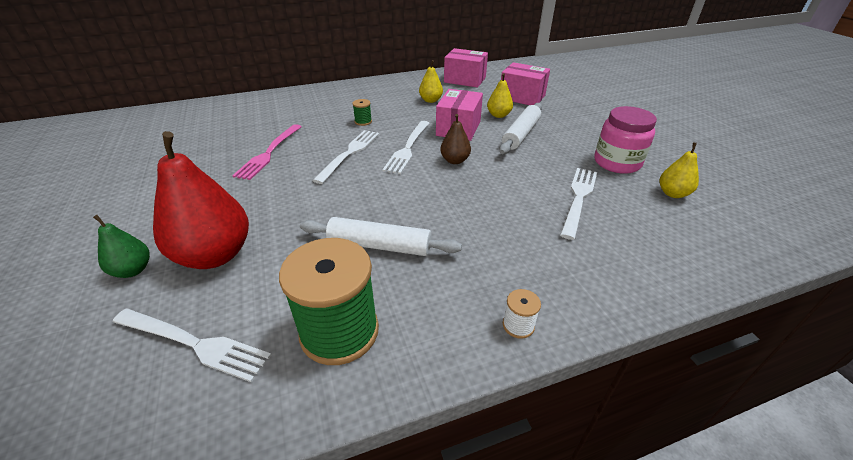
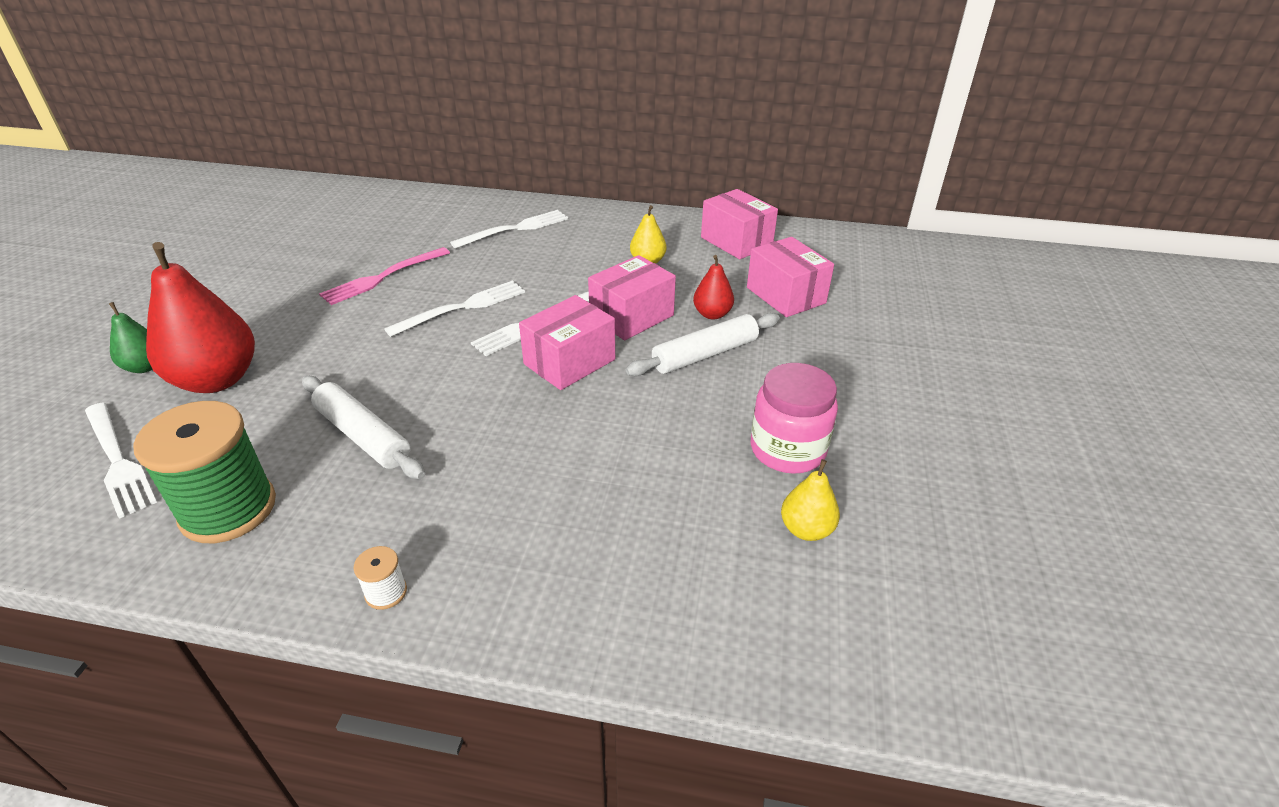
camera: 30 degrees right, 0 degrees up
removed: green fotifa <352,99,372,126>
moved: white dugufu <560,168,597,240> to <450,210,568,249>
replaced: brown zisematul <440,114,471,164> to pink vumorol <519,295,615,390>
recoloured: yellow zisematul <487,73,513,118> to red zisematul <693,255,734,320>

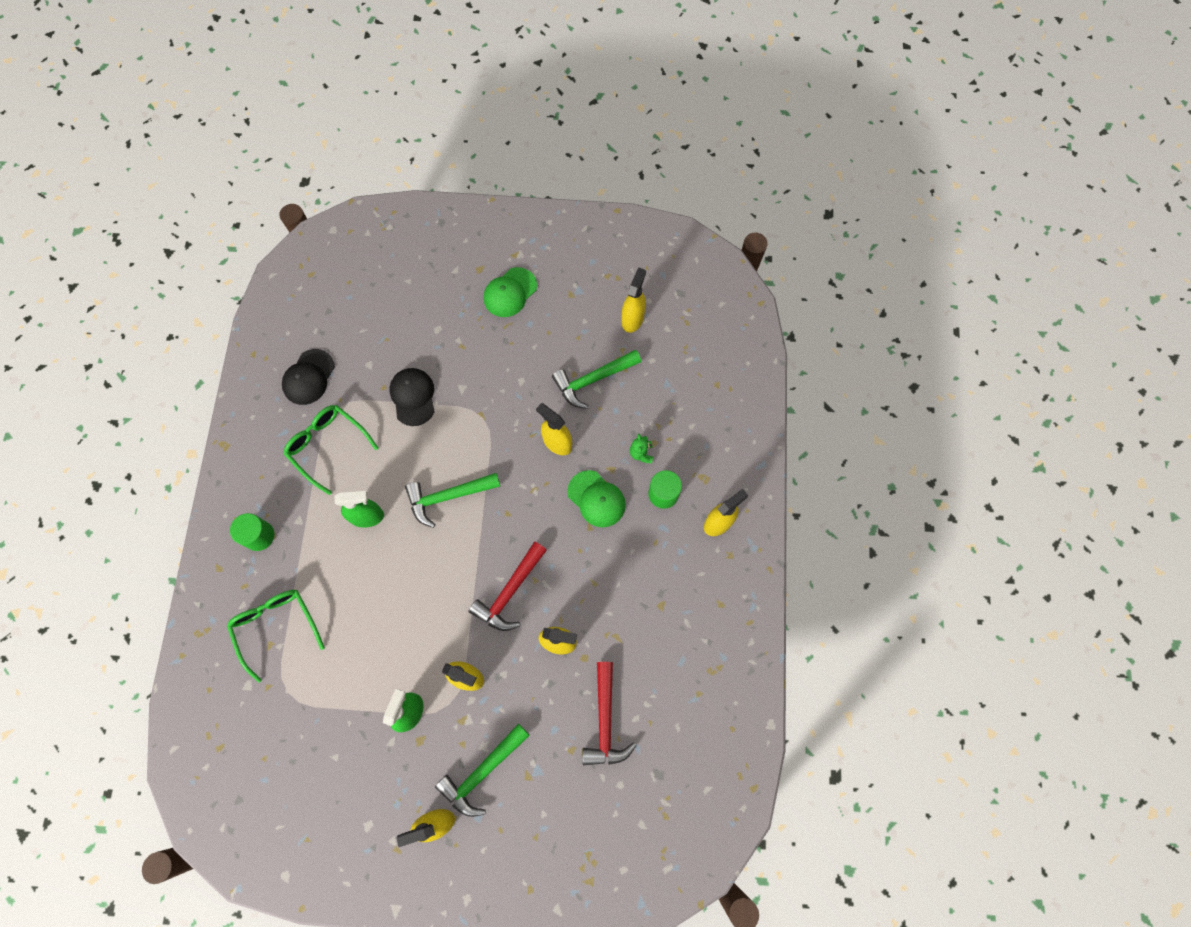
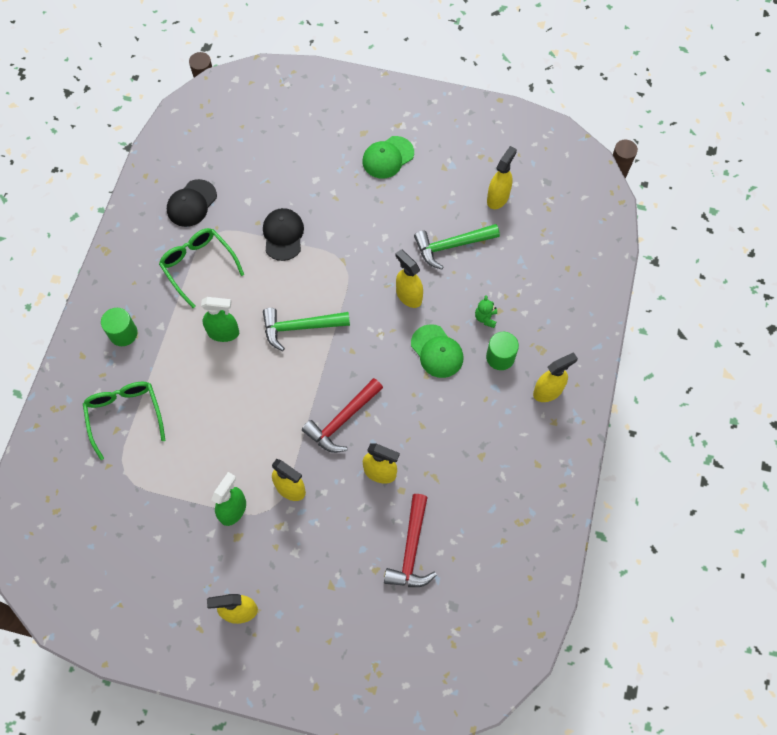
camera: 10 degrees right, 5 degrees down
removed: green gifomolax <435,723,530,817>

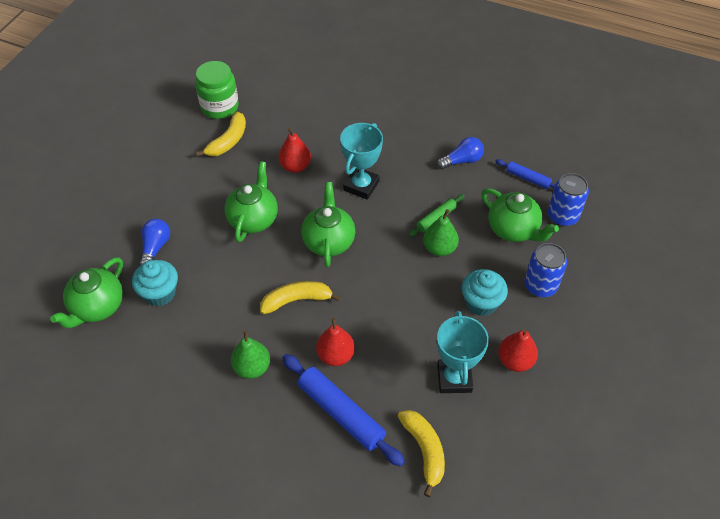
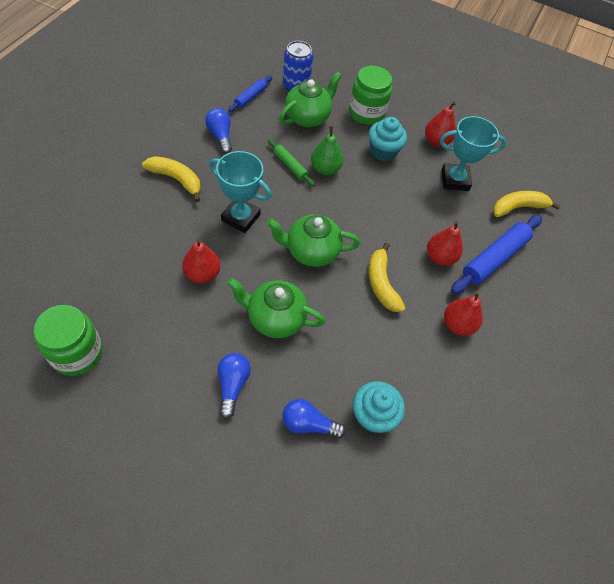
camera: 95 degrees left, 5 degrees up
removed: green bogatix <50,257,123,329>
added: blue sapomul <218,353,251,419>
moved: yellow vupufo <196,112,246,157> to <142,156,201,202>
replaced: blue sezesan <524,243,567,297> to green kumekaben <349,66,392,125>
recoloured: green zisematul <231,330,270,379> to red zisematul <444,291,483,336>

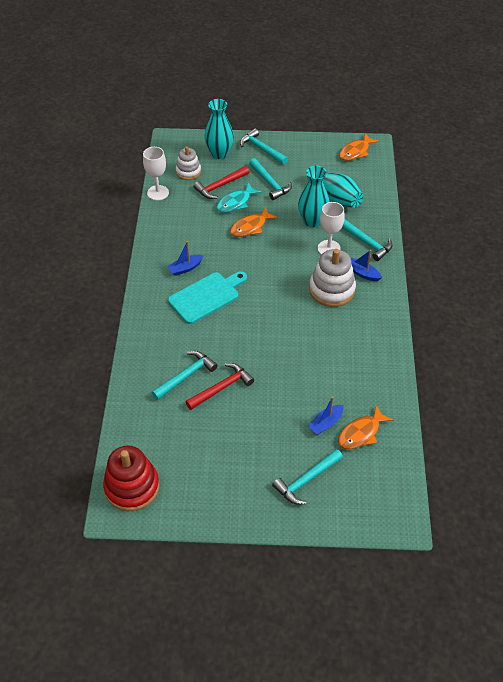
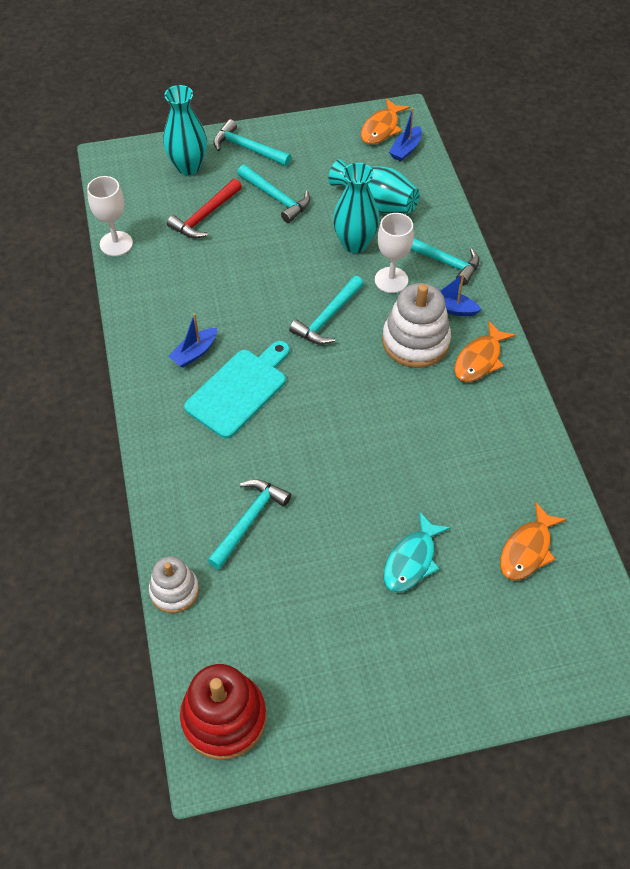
camera: 15 degrees left, 5 degrees up
removed: red gifomolax <186,363,254,410>
moved: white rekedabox <176,146,201,180> to <149,556,199,613>; turquoise gifomolax <272,449,343,504> to <289,276,364,345>; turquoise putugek <217,183,262,213> to <384,511,451,593>; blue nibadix <308,396,343,435> to <389,108,422,161>; orange putugek <230,207,278,237> to <455,321,516,382>

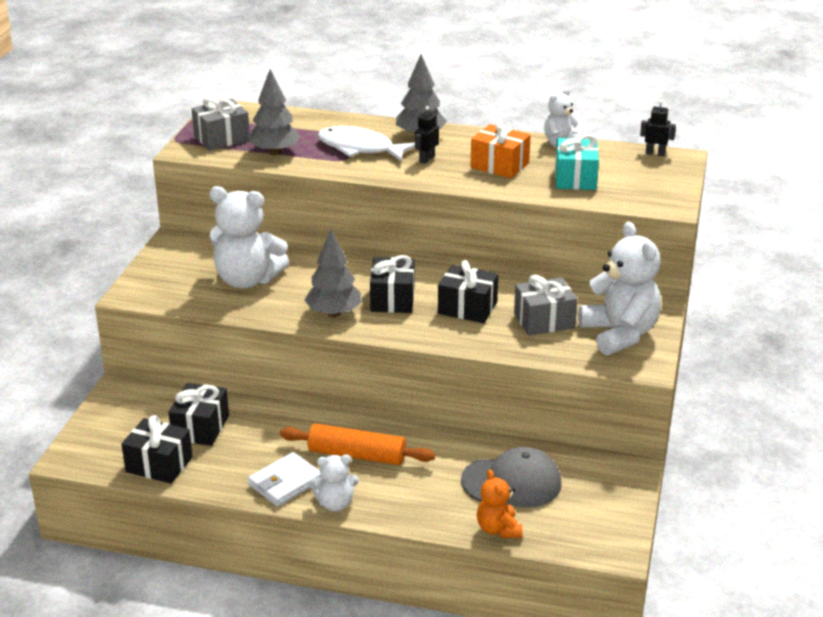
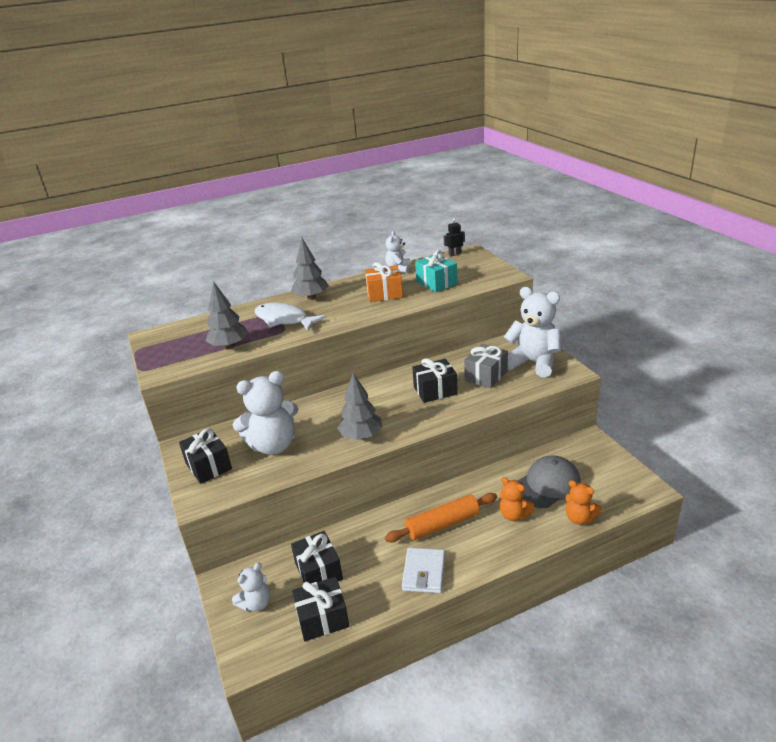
camera: 35 degrees left, 0 degrees up
removed: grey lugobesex <192,96,250,151>; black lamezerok <415,106,439,164>
added: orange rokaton <500,477,535,521>
moved: black lugobesex <370,255,414,313> to <179,428,232,484>; white rokaton <309,454,359,511> to <232,562,270,612>
turned: white putugek <318,126,415,161> = <255,303,326,331> 45 degrees clockwise

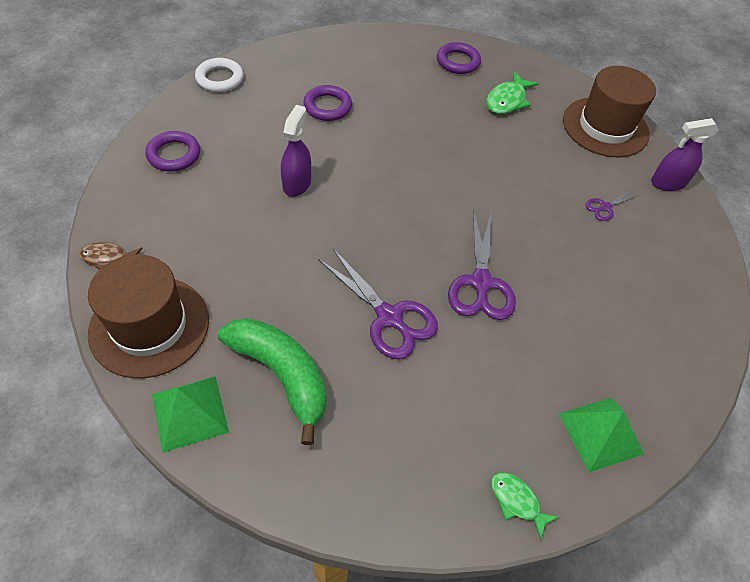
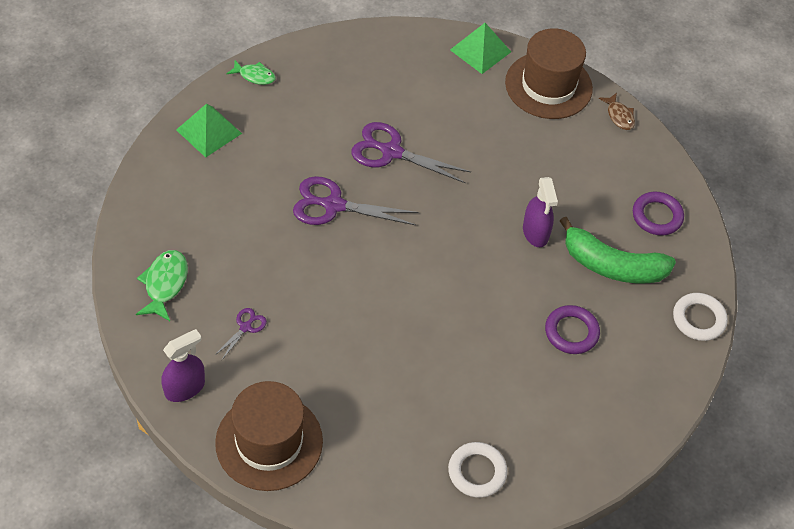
camera: 155 degrees right, 0 degrees up
moved: green putugek <486,72,538,114> to <136,250,188,321>; green vupufo <218,318,326,445> to <560,217,676,283>
recoloured: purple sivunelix <437,42,481,74> to white sivunelix <448,442,508,498>
turned: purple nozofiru <448,209,516,320> = <293,176,419,225> 60 degrees counterclockwise; brown putugek <79,242,143,270> = <599,93,635,130> 90 degrees clockwise

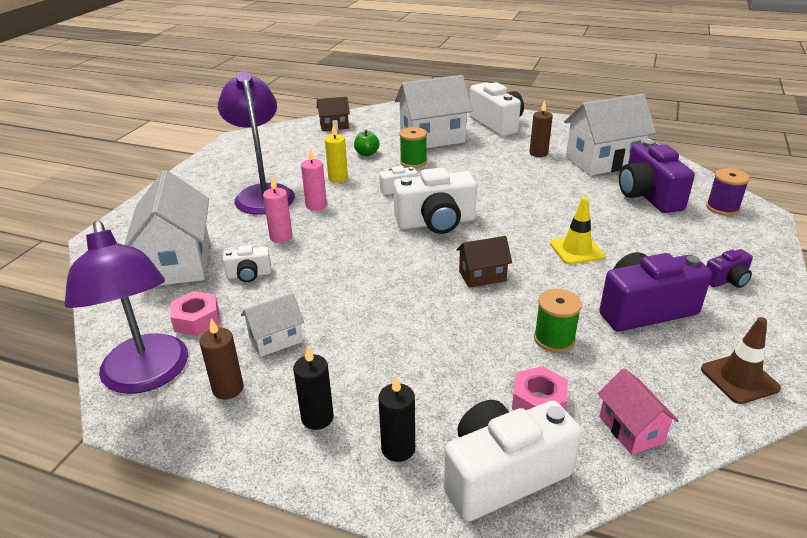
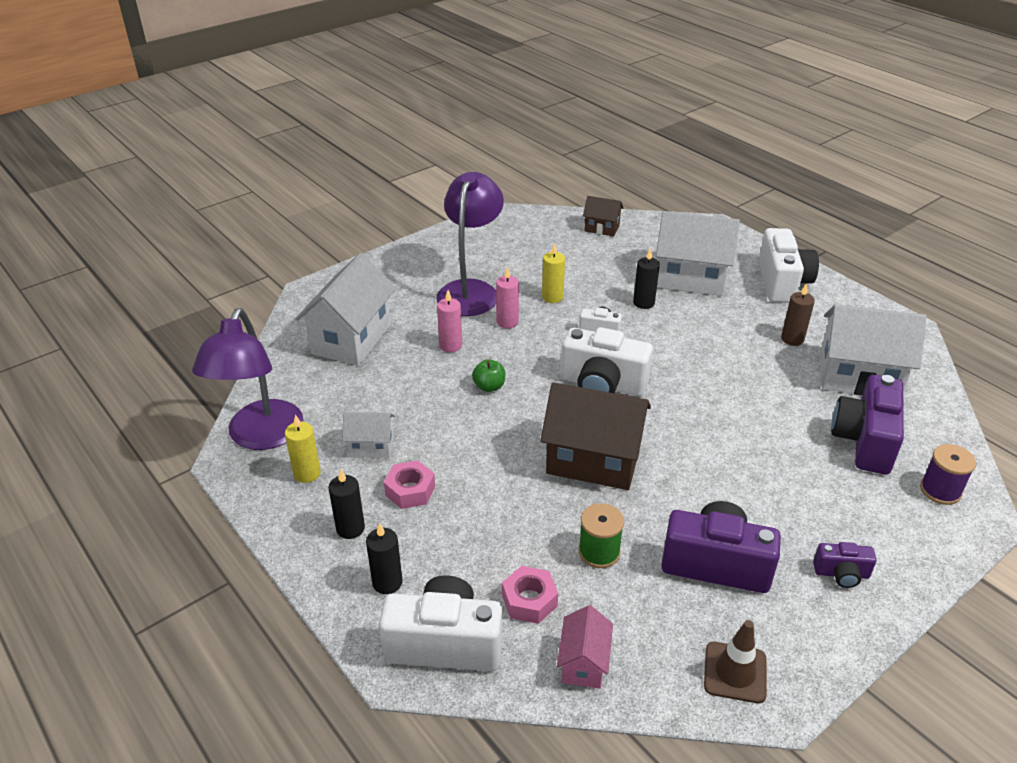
camera: 30 degrees right, 5 degrees up
removed: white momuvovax <223,245,271,282>; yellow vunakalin <550,197,605,264>
moved: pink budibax <170,291,220,336> to <384,460,435,509>; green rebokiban <354,130,379,156> to <472,359,505,392>
replaced: green fotifa <399,127,427,168> to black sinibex <633,248,660,309>
recoloured: brown sinibex <199,318,244,400> to yellow sinibex <285,414,321,483>
resized: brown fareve <456,236,512,288> = <540,382,651,490> x1.97

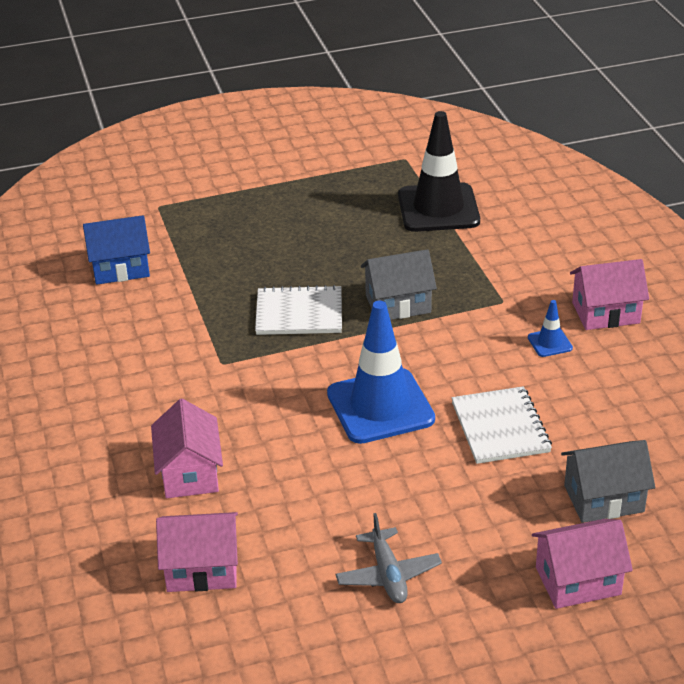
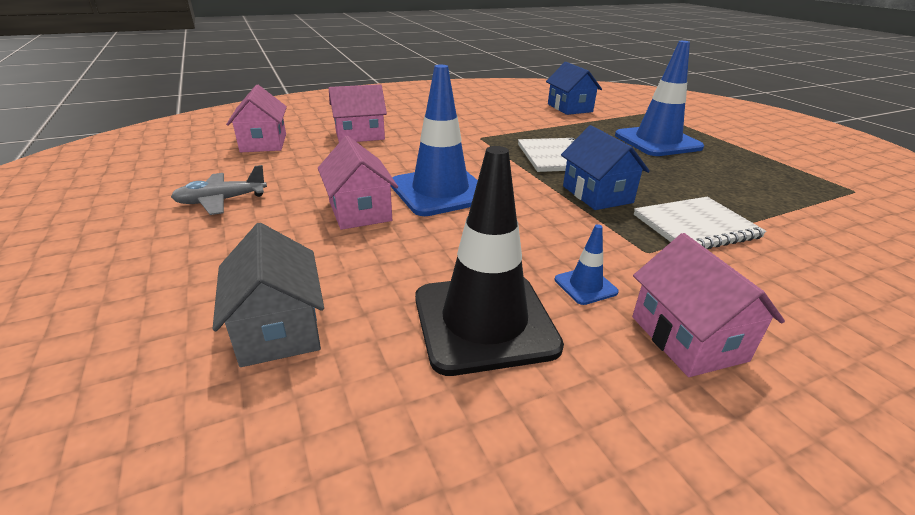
camera: 80 degrees right, 5 degrees down
added: blue vunakalin <615,41,704,156>
moved: pink fareve <532,519,633,609> to <318,136,398,230>; black vunakalin <398,111,480,232> to <415,146,564,376>; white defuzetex <452,386,552,464> to <634,197,767,249>
recoloured: grey fareve <361,249,437,320> to blue fareve <561,125,650,210>

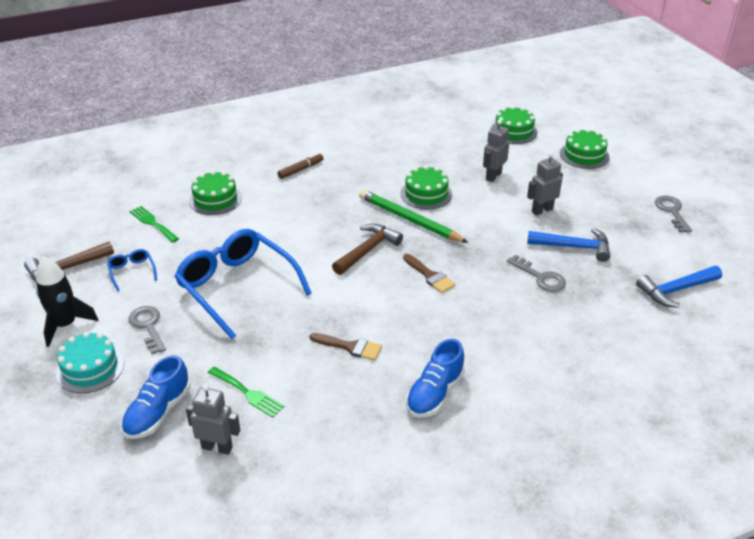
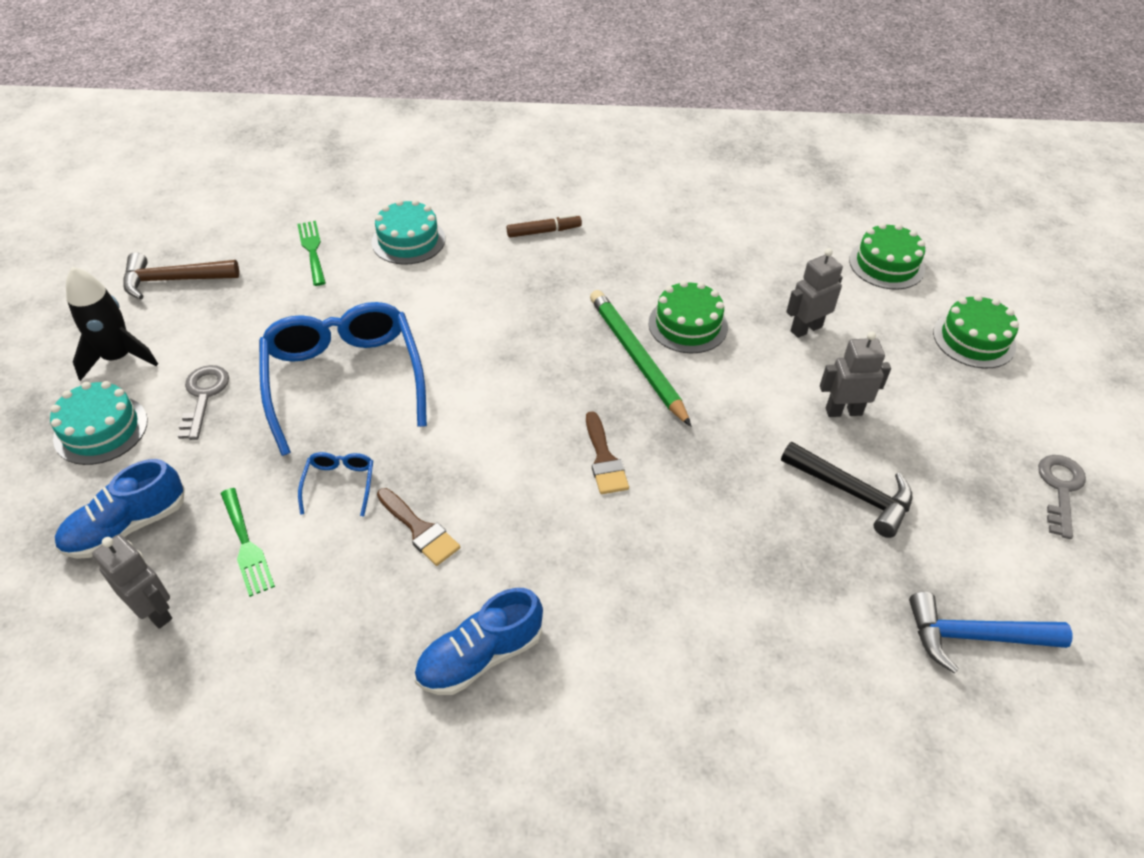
camera: 25 degrees right, 10 degrees up
removed: brown gifomolax <332,224,403,275>; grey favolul <507,255,566,292>
moved: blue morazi <107,249,157,291> to <298,452,373,516>
recoloured: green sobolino <189,170,242,215> to turquoise sobolino <372,200,445,265>; blue gifomolax <527,228,610,262> to black gifomolax <781,442,912,538>

